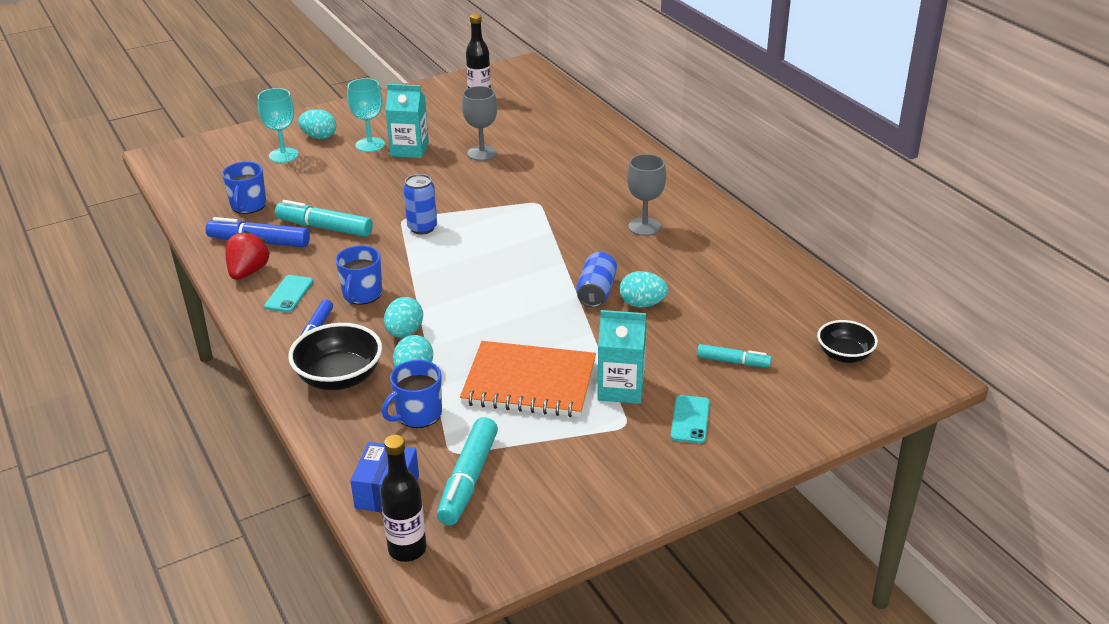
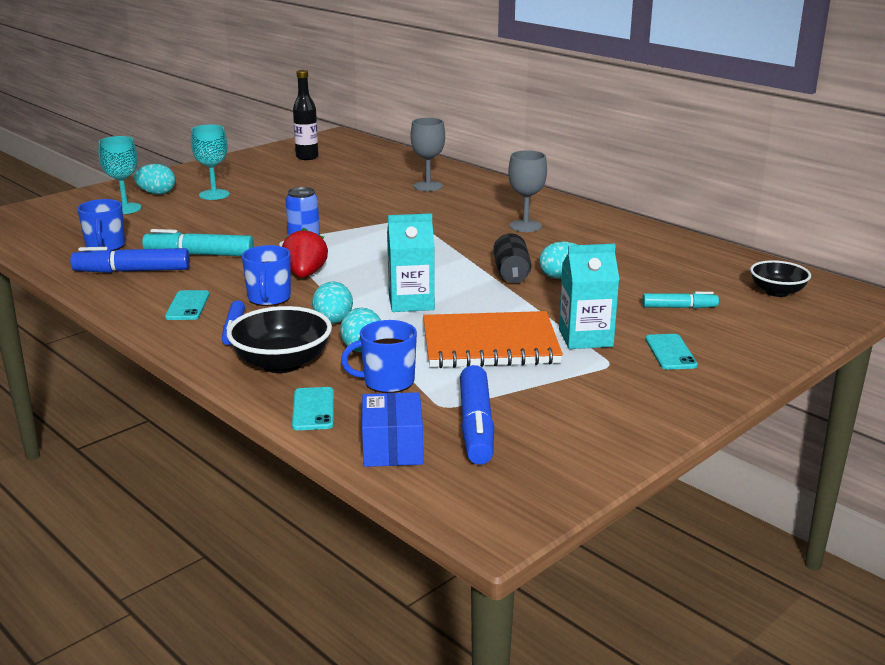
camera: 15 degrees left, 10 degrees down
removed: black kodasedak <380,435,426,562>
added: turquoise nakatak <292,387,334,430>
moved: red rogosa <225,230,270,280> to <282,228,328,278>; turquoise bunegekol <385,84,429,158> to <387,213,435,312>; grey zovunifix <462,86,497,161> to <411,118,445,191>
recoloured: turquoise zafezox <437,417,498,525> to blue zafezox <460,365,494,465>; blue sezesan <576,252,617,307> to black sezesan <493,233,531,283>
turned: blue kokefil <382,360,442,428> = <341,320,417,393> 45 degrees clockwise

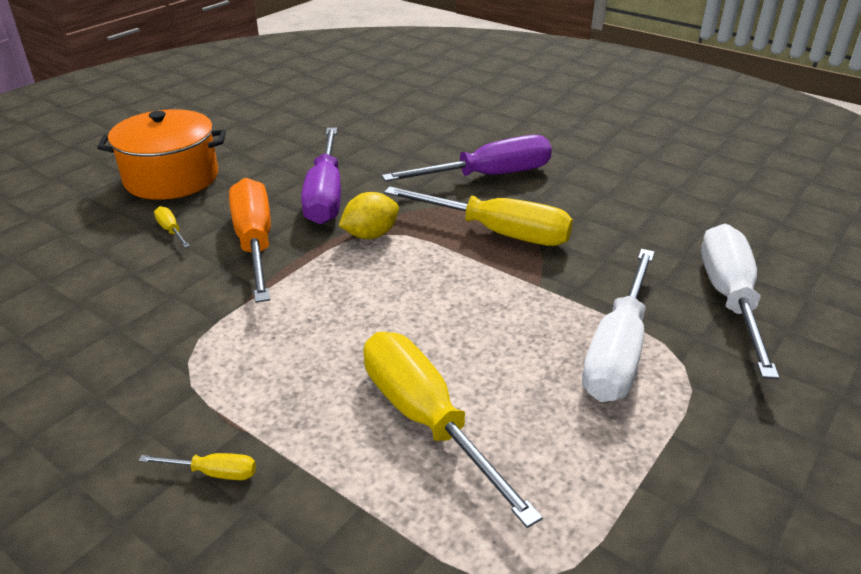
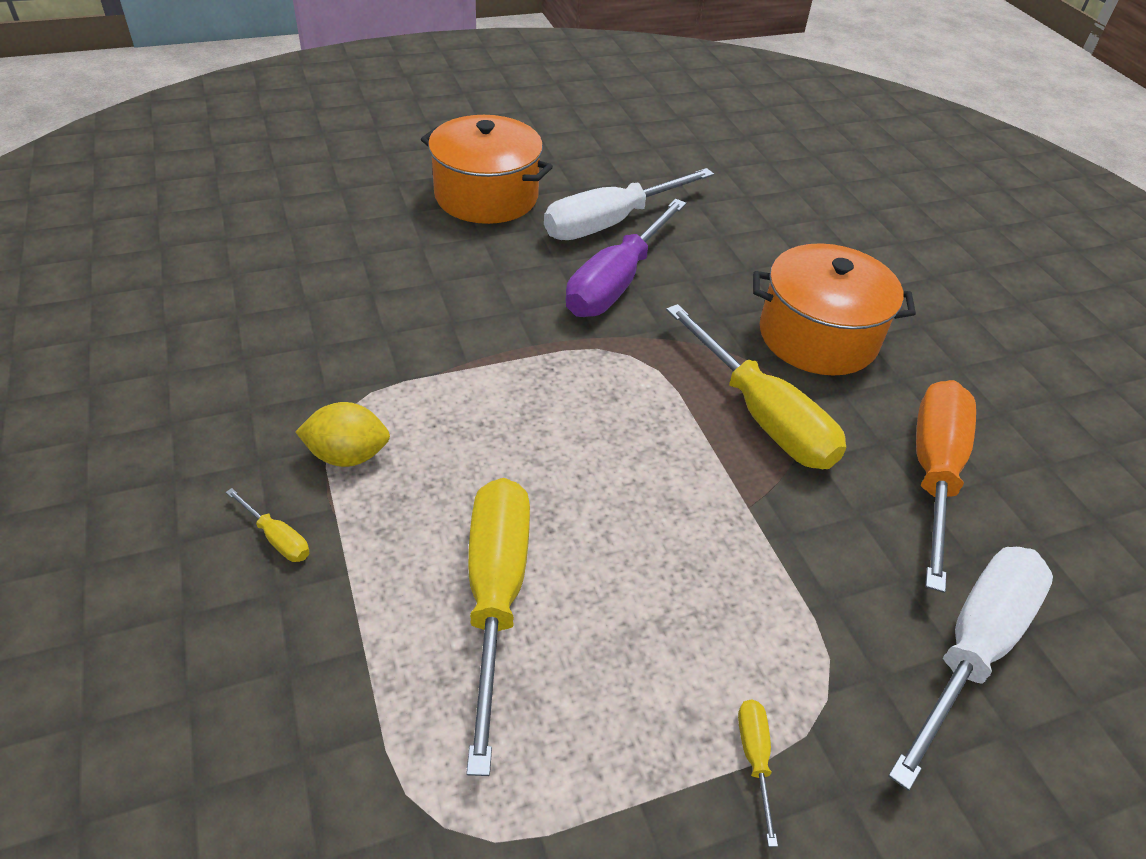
camera: 30 degrees right, 10 degrees up
moved: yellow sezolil <339,192,399,239> to <296,402,390,467>; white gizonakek <582,249,654,402> to <544,168,714,240>; yellow gizonakek <154,206,190,248> to <738,700,778,847>; orange gizonakek <229,178,271,303> to <916,380,976,593>
replaced: purple gizonakek <382,135,552,182> to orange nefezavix <753,243,916,376>

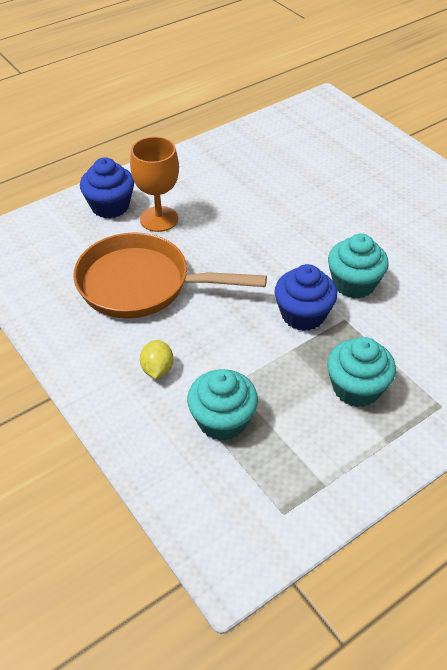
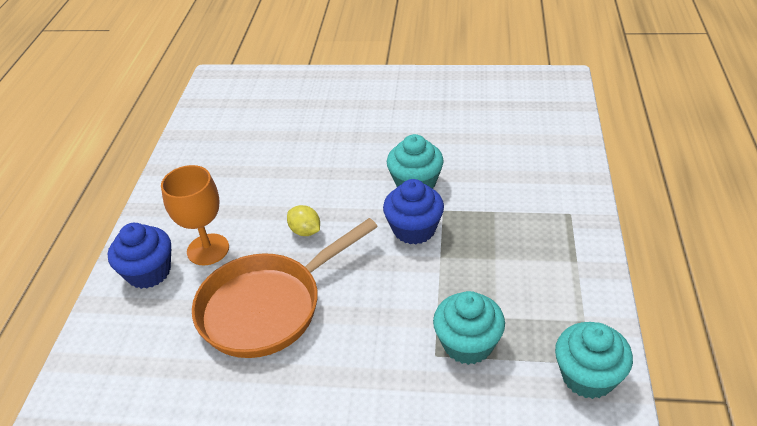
camera: 45 degrees left, 5 degrees down
moved: yellow sezolil <140,340,173,379> to <287,205,320,236>; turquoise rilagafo <327,337,396,407> to <555,322,633,399>

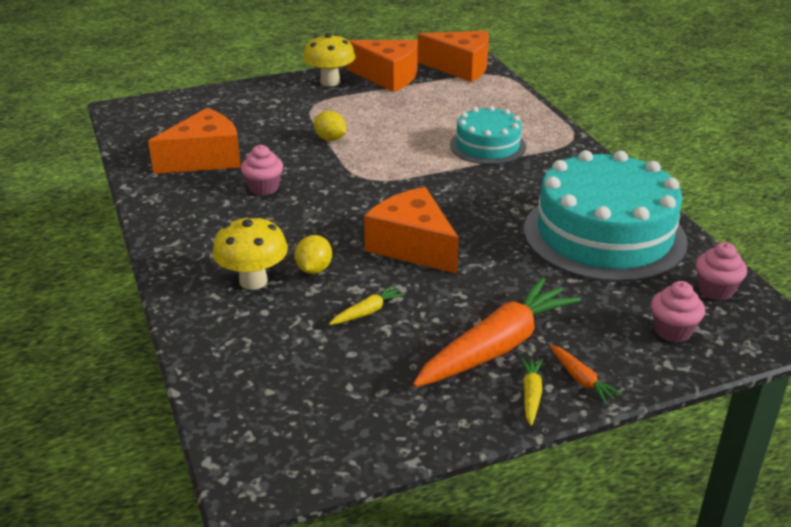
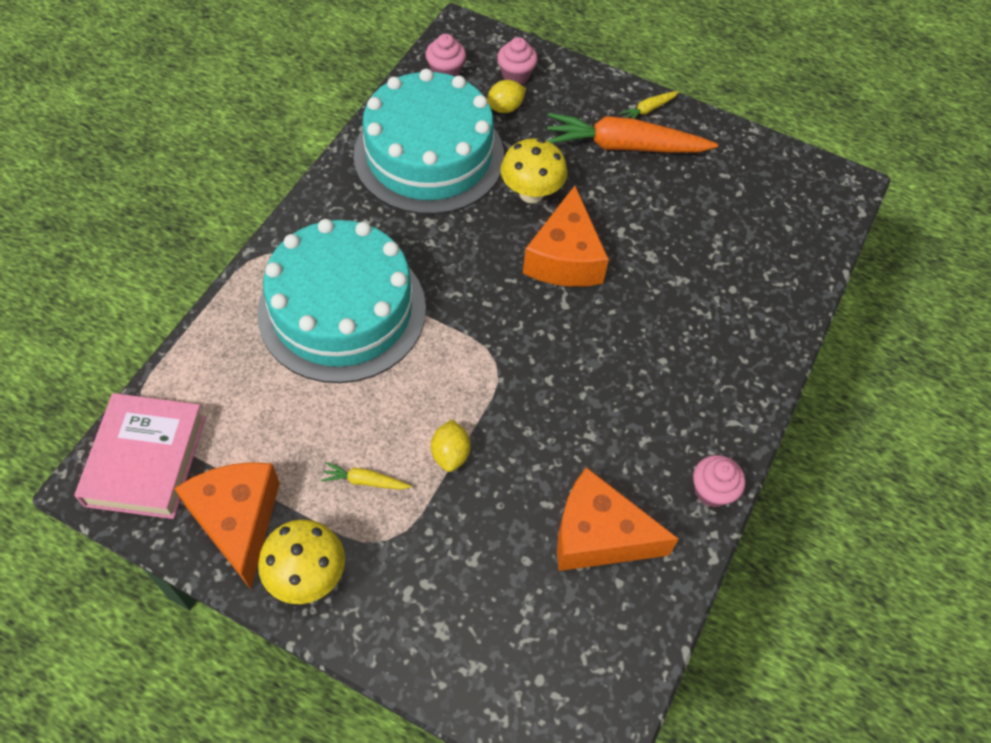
camera: 135 degrees left, 25 degrees up
removed: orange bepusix <549,344,622,404>
moved: yellow bepusix <329,285,405,325> to <321,462,412,490>; yellow sezolil <295,235,332,274> to <487,80,526,113>; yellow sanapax <212,215,288,290> to <500,138,567,203>; pink rilagafo <241,145,283,196> to <693,455,745,508>
replaced: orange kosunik <418,30,489,82> to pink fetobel <74,393,206,519>
resized: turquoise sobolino <450,106,526,165> = <257,219,426,383> x1.81

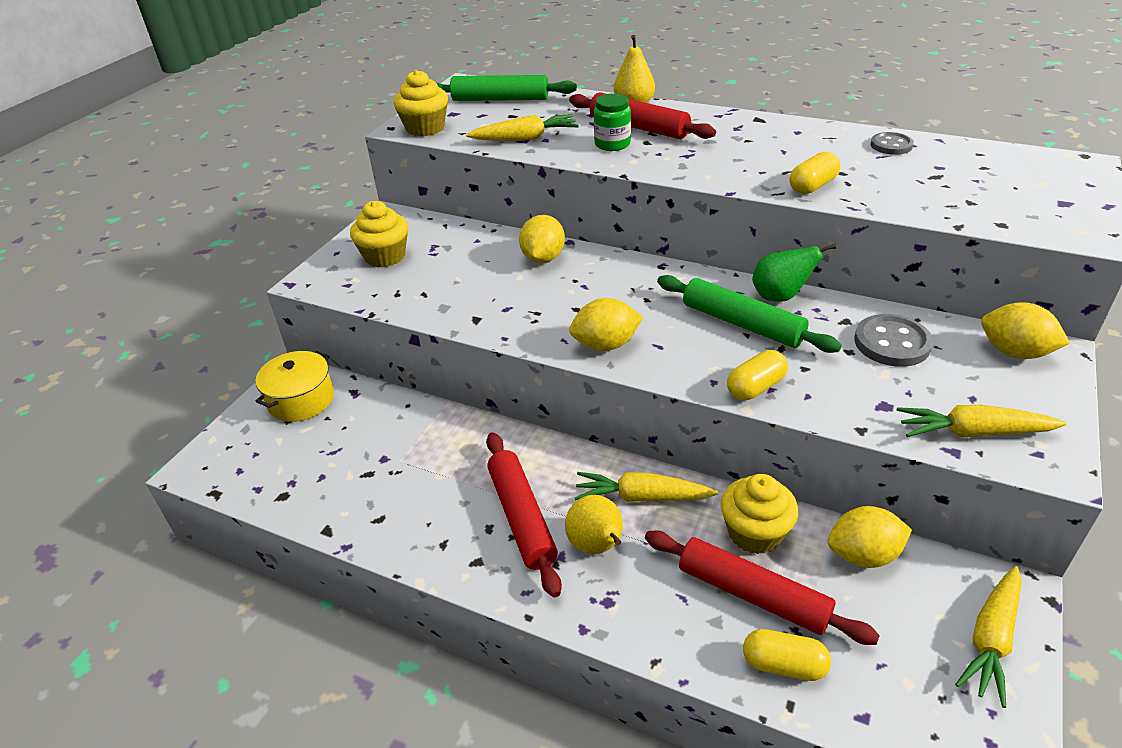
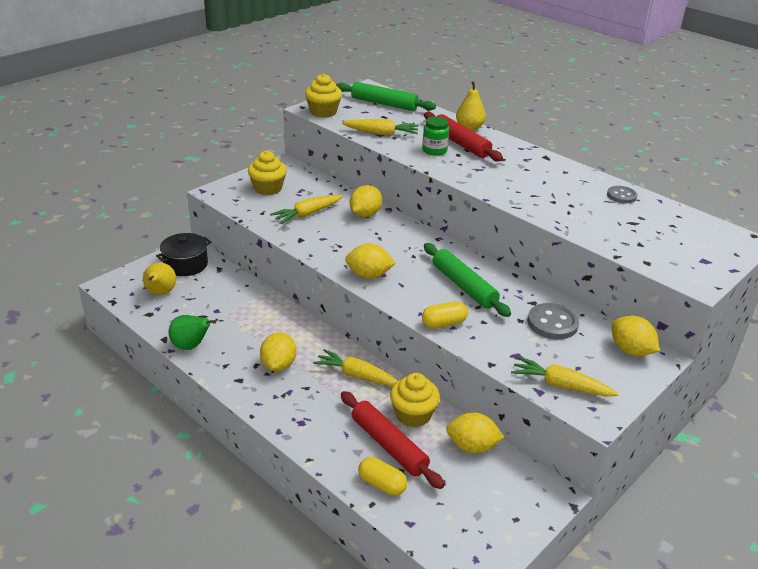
camera: 15 degrees right, 5 degrees down
removed: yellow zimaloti <789,152,840,194>
moved: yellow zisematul <565,495,623,554> to <143,263,176,295>; green zisematul <752,244,836,302> to <168,315,216,350>; yellow bepusix <955,566,1022,708> to <270,195,343,224>
replaced: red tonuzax <486,432,562,598> to yellow sezolil <260,332,296,371>
recoloured: yellow nefezavix <256,351,334,422> to black nefezavix <156,233,211,276>

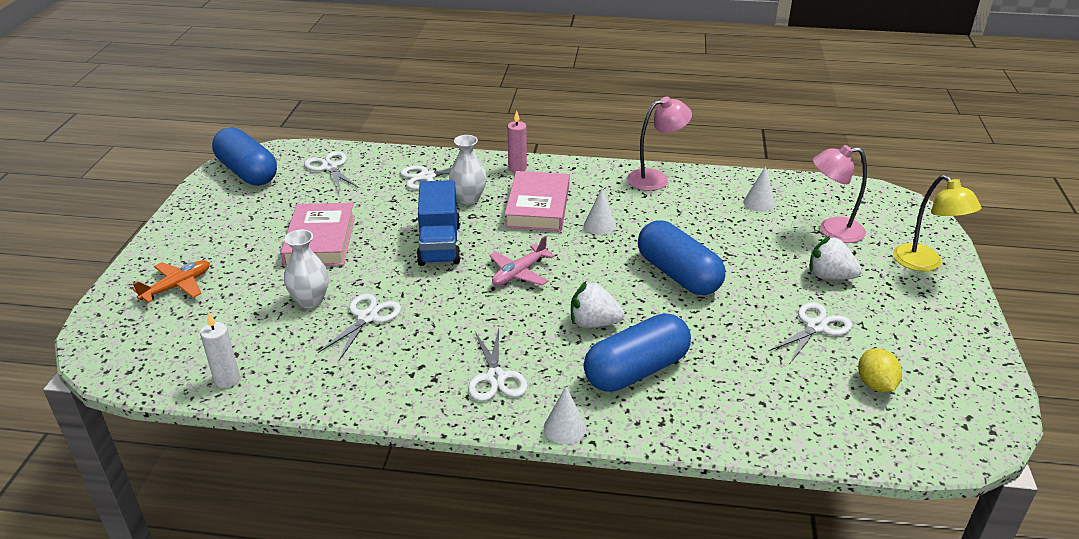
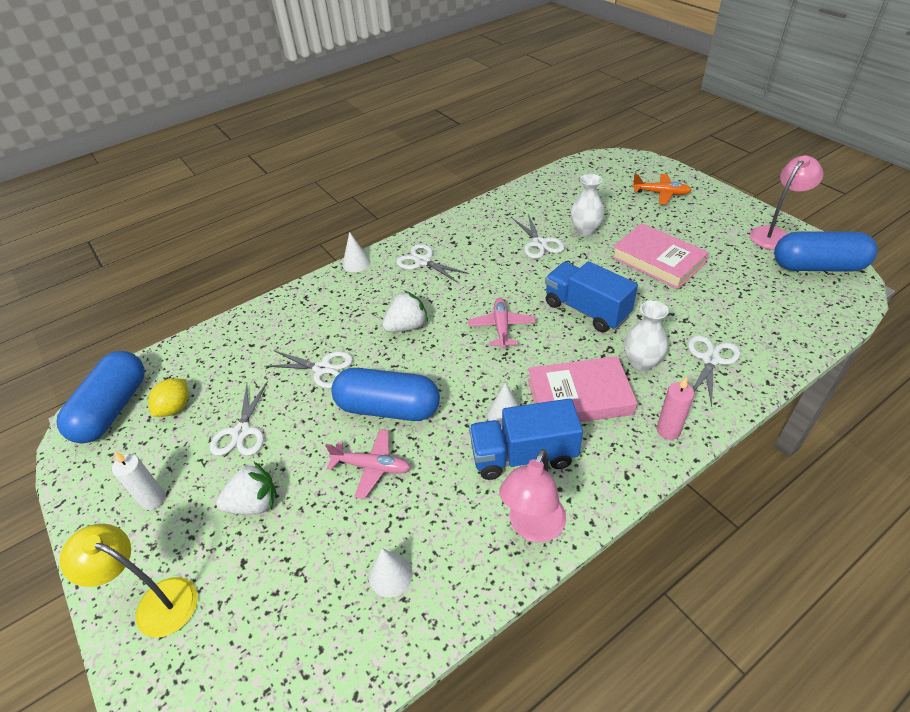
camera: 140 degrees right, 10 degrees up
added: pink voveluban <325,429,411,499>; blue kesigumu <469,398,583,480>
moved: blue zimaloti <584,313,691,392> to <56,351,145,443>; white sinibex <200,312,240,388> to <112,451,165,510>; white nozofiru <304,151,359,190> to <264,350,353,388>; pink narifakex <813,145,867,243> to <750,155,824,250>
turned: yellow sezolil <858,348,902,392> = <148,378,189,417> 75 degrees clockwise; pink fetobel <505,171,569,231> = <528,356,637,422> 60 degrees counterclockwise; orange voveluban <133,260,210,303> = <632,174,692,204> 75 degrees counterclockwise

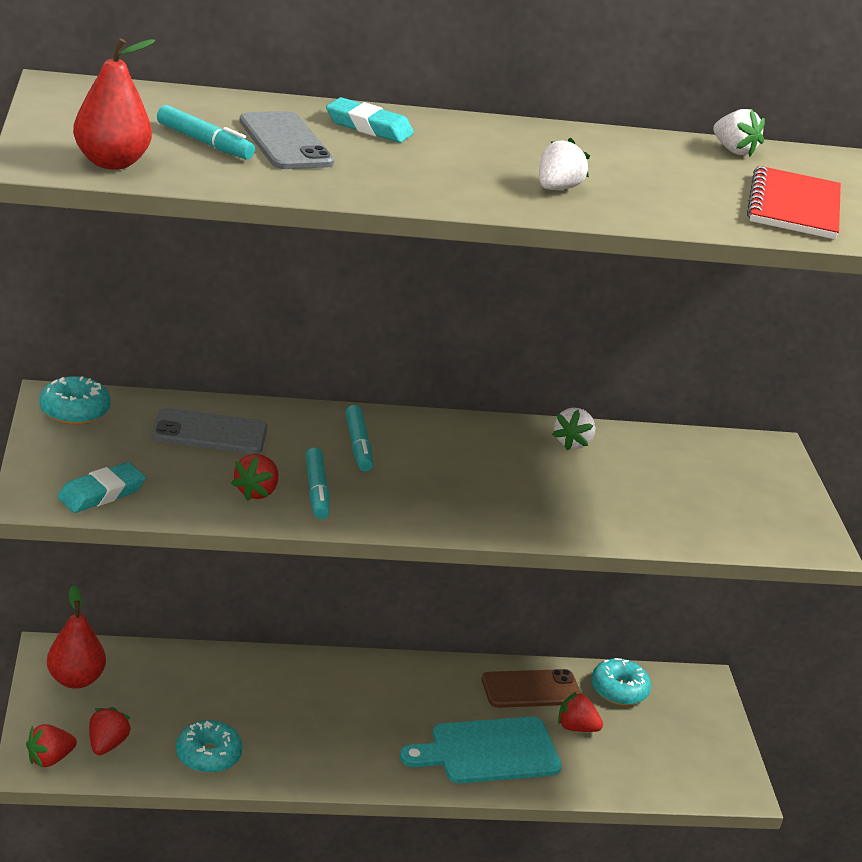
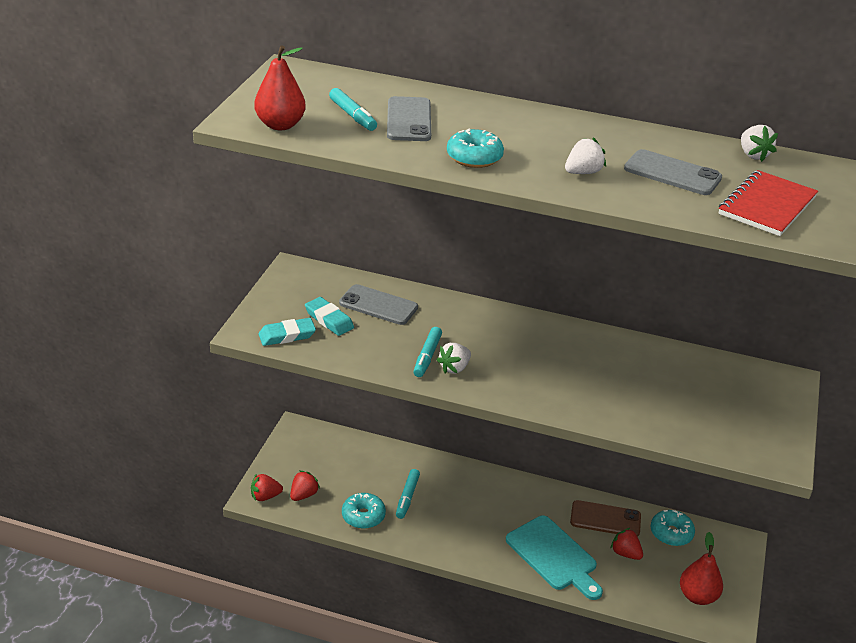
camera: 25 degrees right, 5 degrees up
removed: red rogosa <231,454,278,501>
added: grey nakatak <624,149,722,195>
moved: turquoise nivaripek <326,97,414,143> to <305,297,354,336>; turquoise zafezox <346,405,373,471> to <396,469,420,519>; white rogosa <552,407,595,450> to <437,343,471,374>; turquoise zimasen <39,376,111,425> to <447,129,504,168>; red zisematul <47,585,106,689> to <680,532,723,605>
turned: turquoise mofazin <400,717,562,784> = <506,516,603,600> 135 degrees counterclockwise

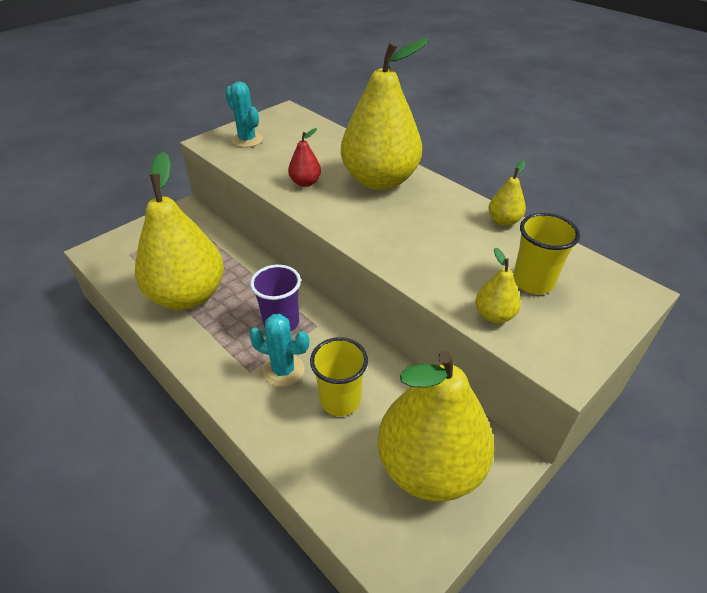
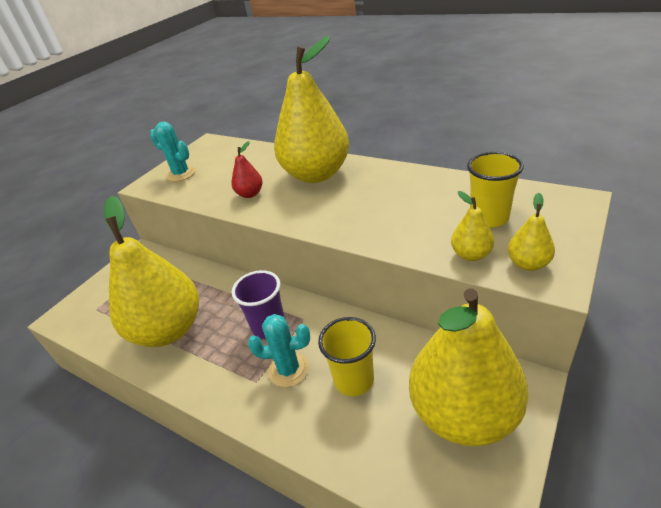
camera: 10 degrees left, 5 degrees down
moved: yellow zisematul <489,161,526,226> to <508,193,555,271>

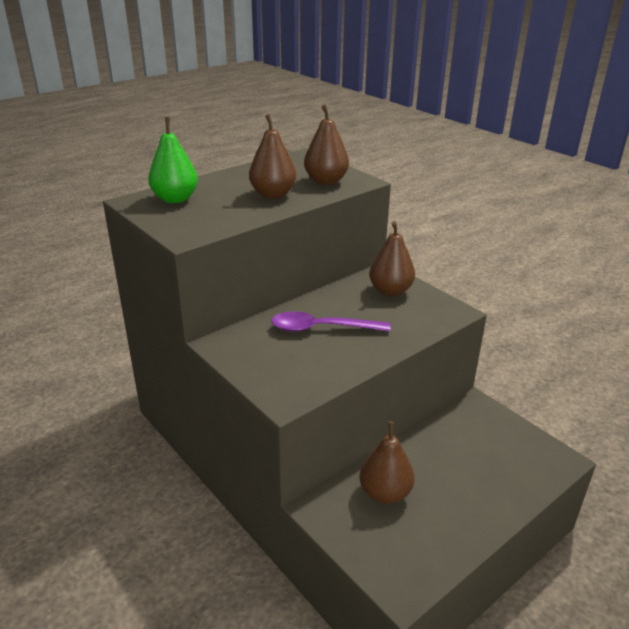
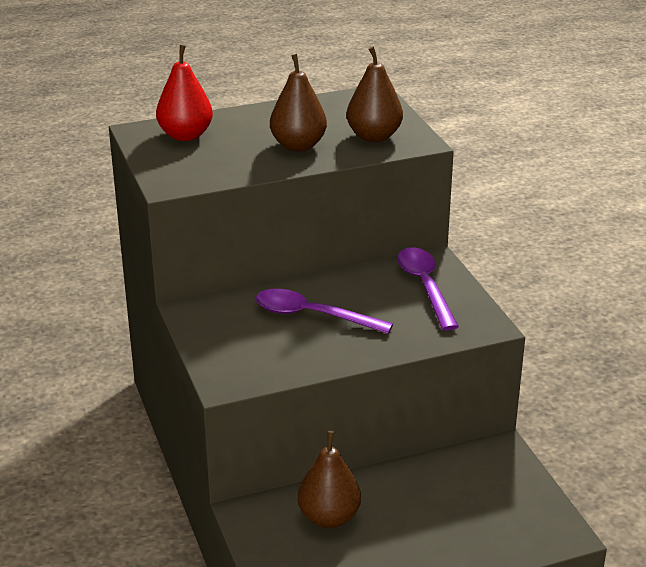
camera: 20 degrees right, 0 degrees up
replaced: brown zisematul <369,221,415,296> to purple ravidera <397,248,459,330>
recoloured: green zisematul <148,117,198,203> to red zisematul <156,45,213,141>

